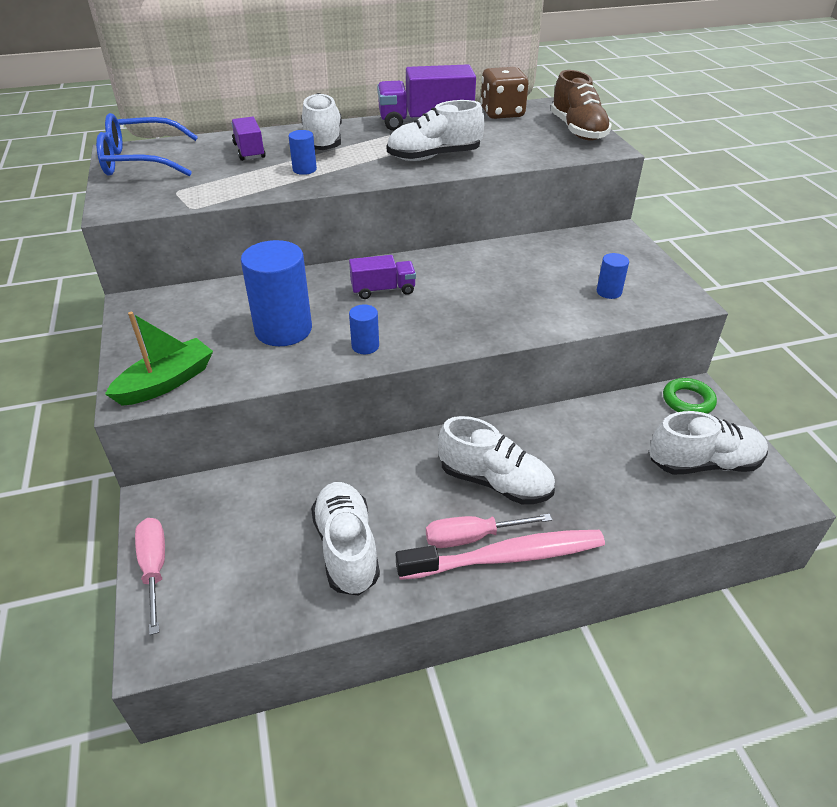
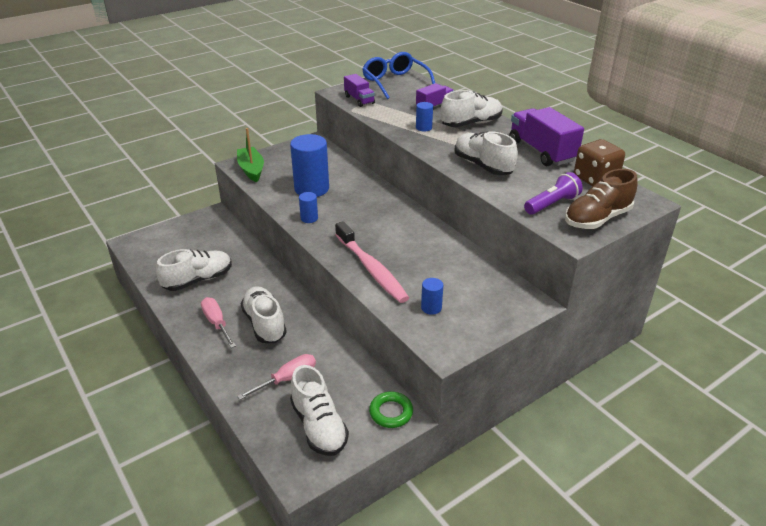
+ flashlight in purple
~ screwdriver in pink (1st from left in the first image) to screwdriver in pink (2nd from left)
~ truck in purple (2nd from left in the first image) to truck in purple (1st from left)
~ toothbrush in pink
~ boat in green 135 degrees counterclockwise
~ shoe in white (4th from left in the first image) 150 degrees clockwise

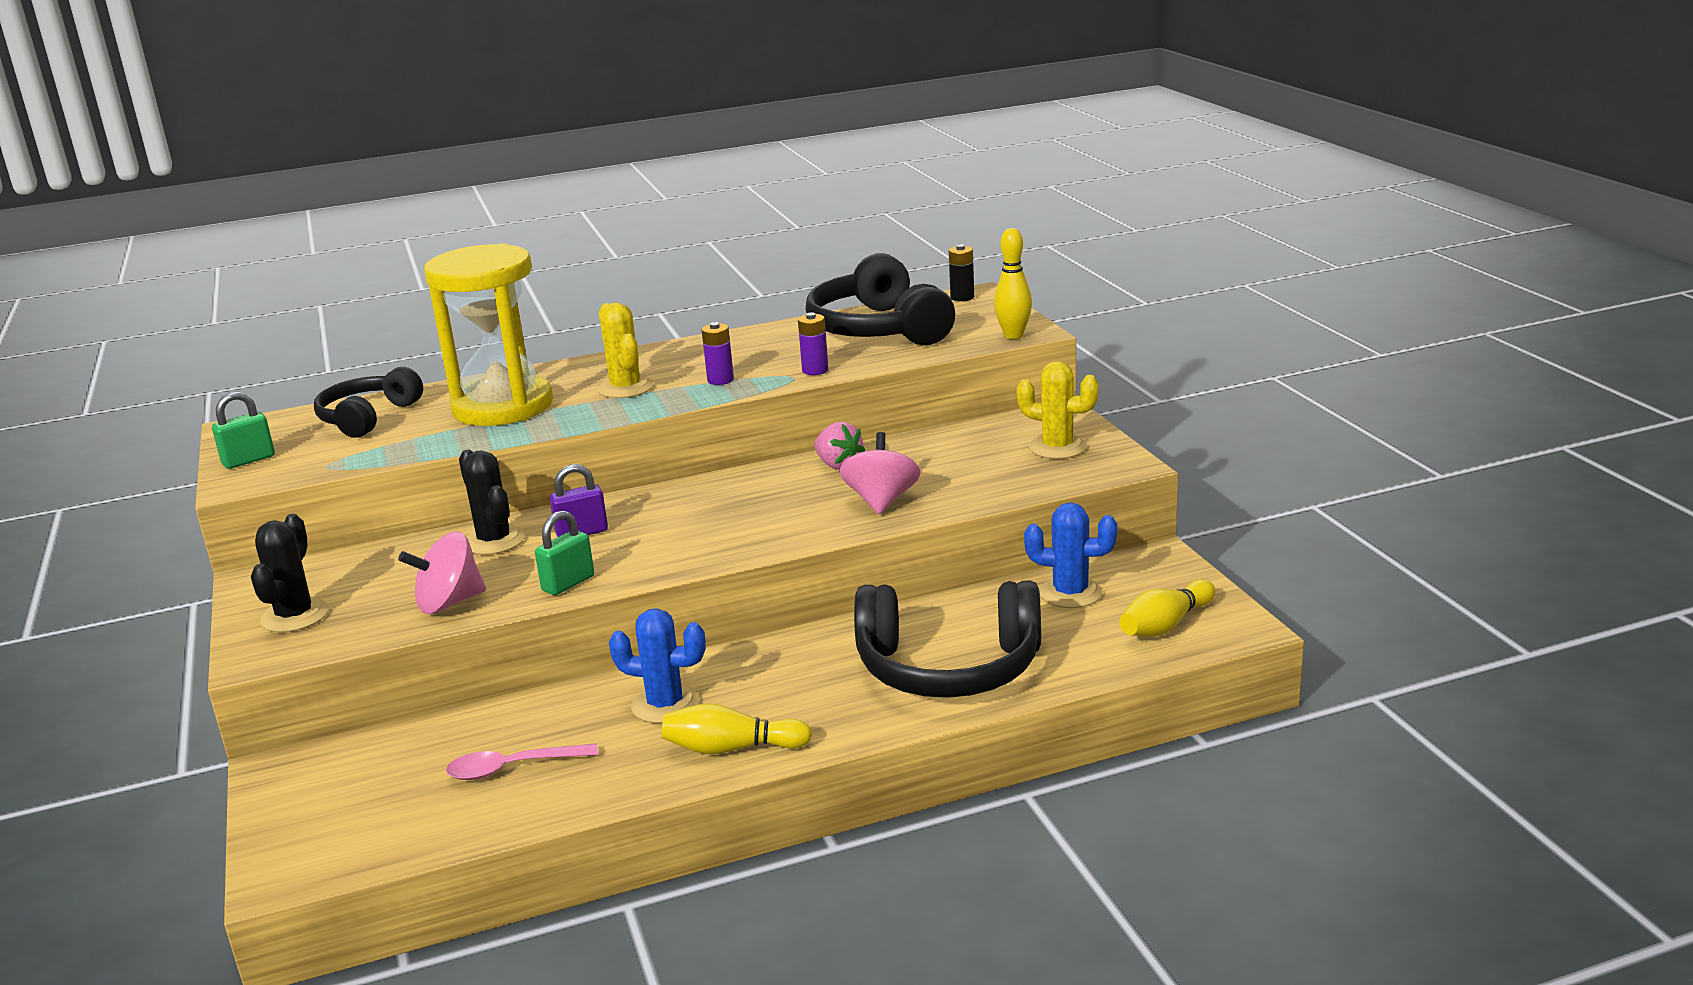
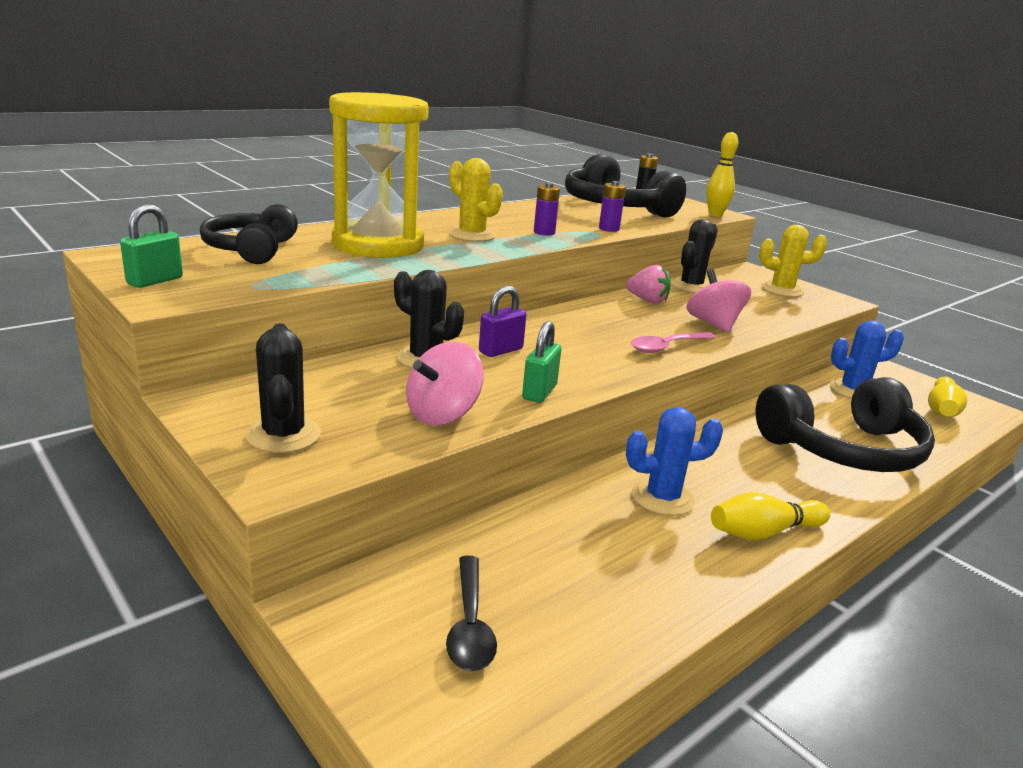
+ spoon in black
+ cactus in black (3rd from left)
~ spoon in pink

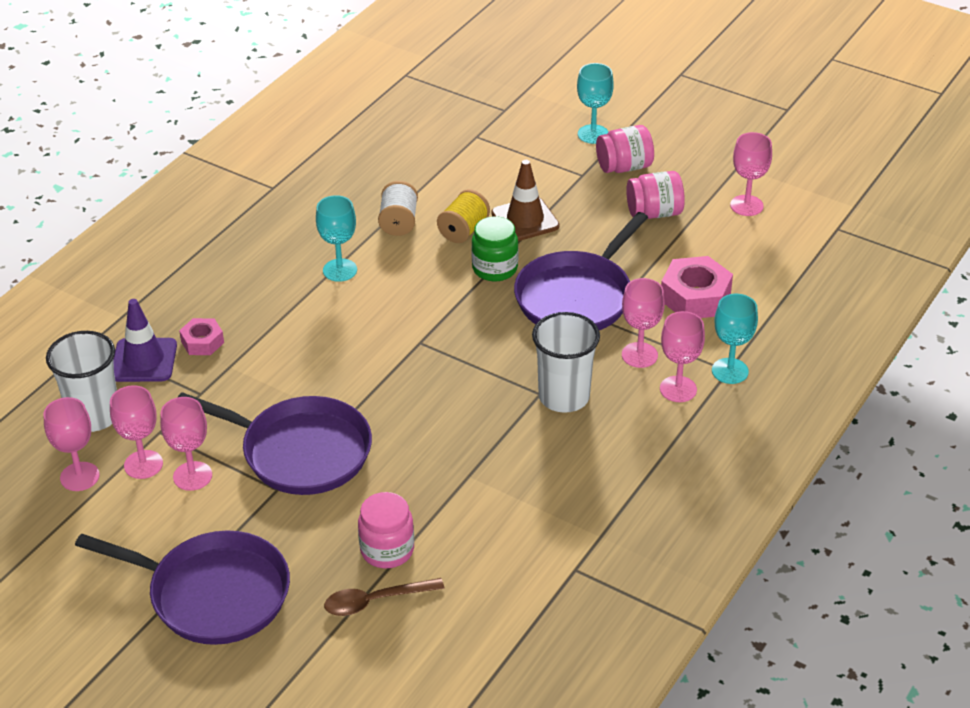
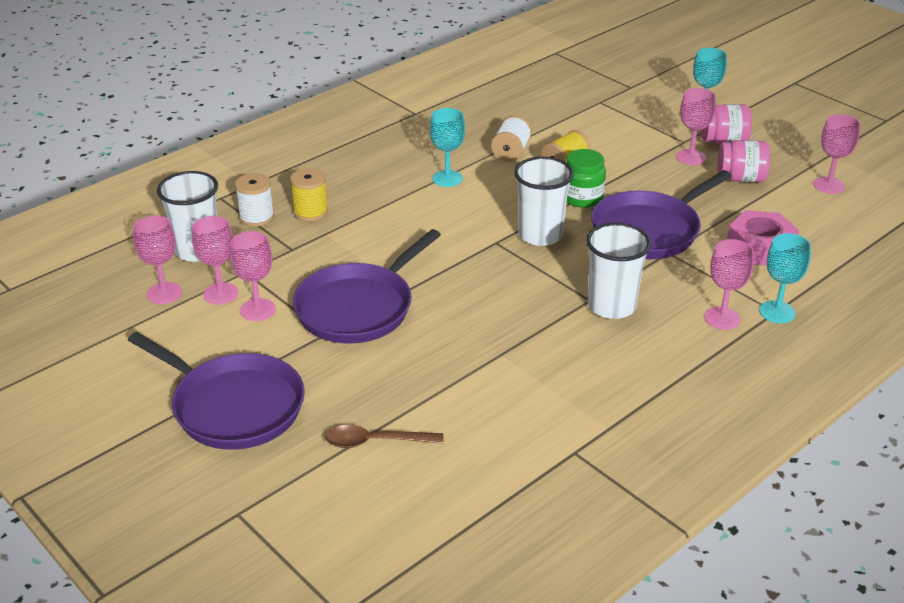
- jar in pink (1st from left)
- traffic cone in brown
+ cup in white (2nd from left)
~ goblet in pink (4th from left)
~ traffic cone in purple to spool in white (1st from left)
~ nut in pink (1st from left) to spool in yellow (1st from left)
~ pan in purple (2nd from left) 90 degrees clockwise

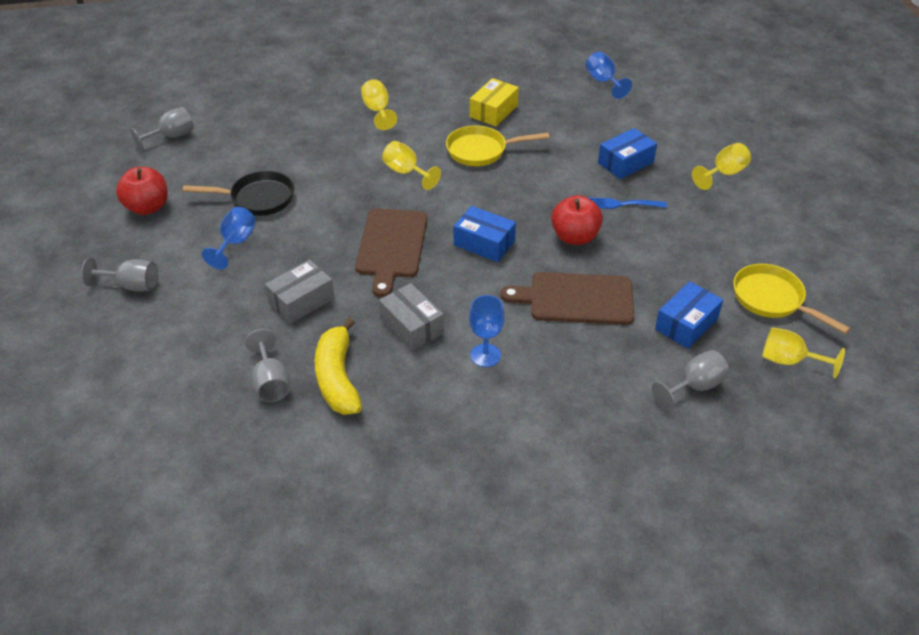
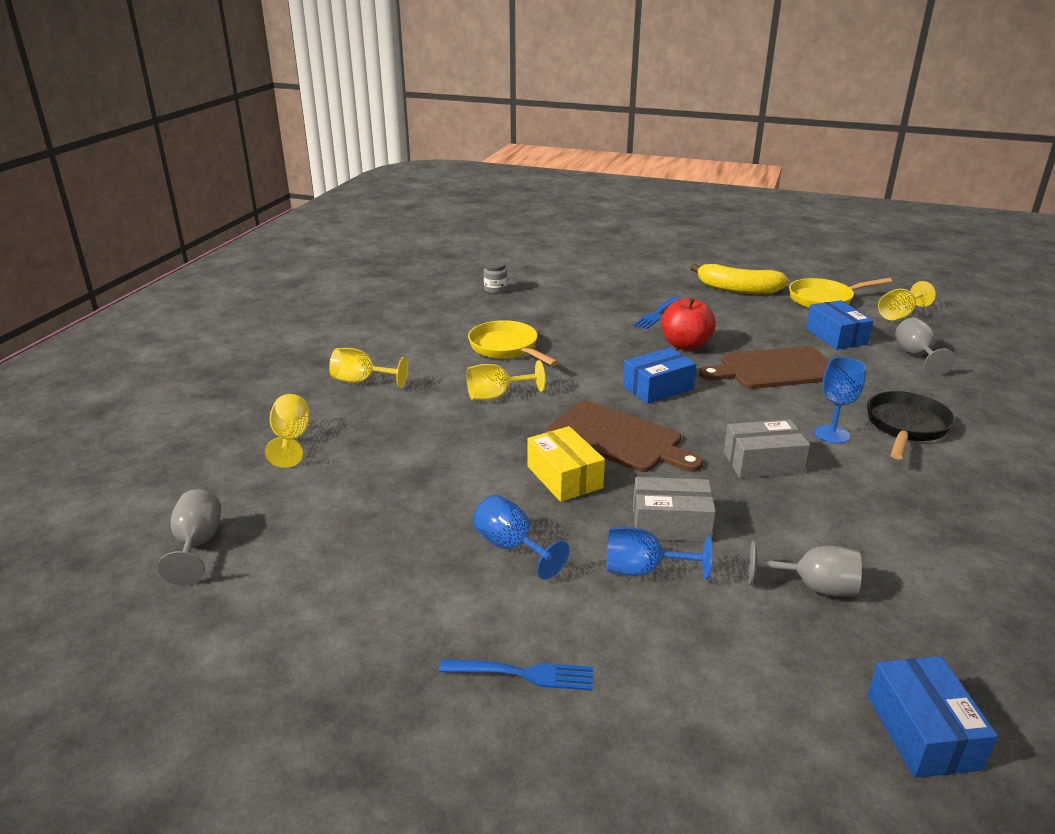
- apple in red (1st from left)
+ jar in grey
~ pan in black
~ banana in yellow
~ box in yellow
~ goblet in blue (3rd from left in the first image) to goblet in blue (2nd from left)
~ box in blue (2nd from left in the first image) to box in blue (3rd from left)
~ goblet in yellow (3rd from left in the first image) to goblet in yellow (1st from left)
~ goblet in grey (1st from left) to fork in blue (1st from left)
~ box in grey (1st from left) 75 degrees counterclockwise
~ pan in yellow (1st from left) 120 degrees clockwise
~ cutting board in brown (2nd from left) 45 degrees clockwise

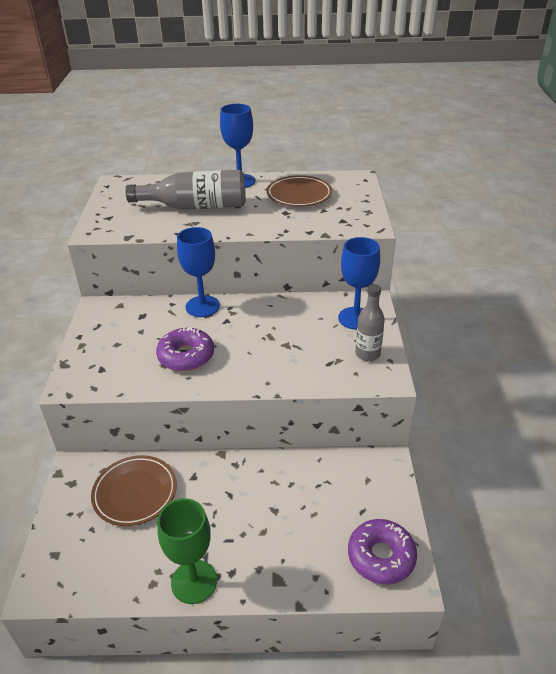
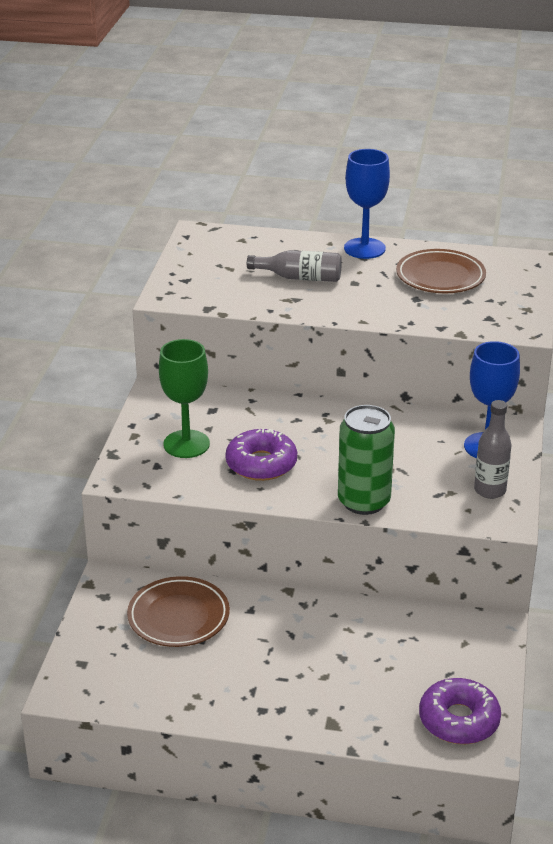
- goblet in blue (1st from left)
+ can in green
~ goblet in green
~ bottle in grey (1st from left) x0.61

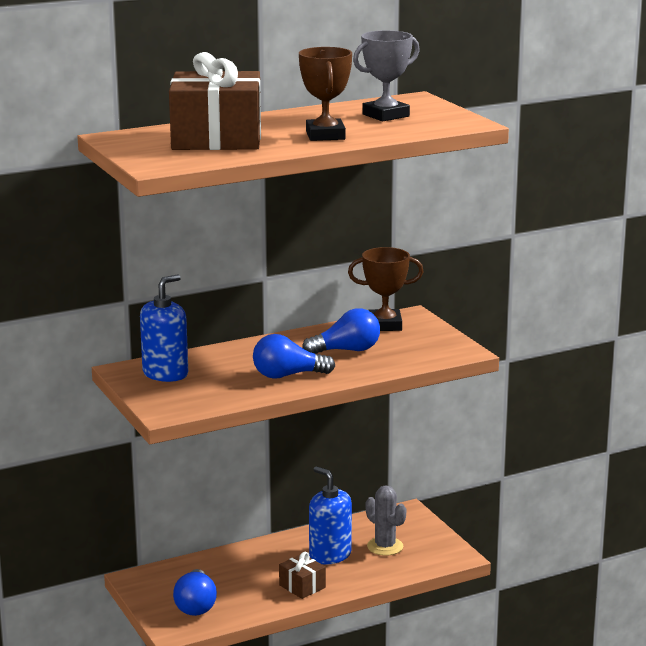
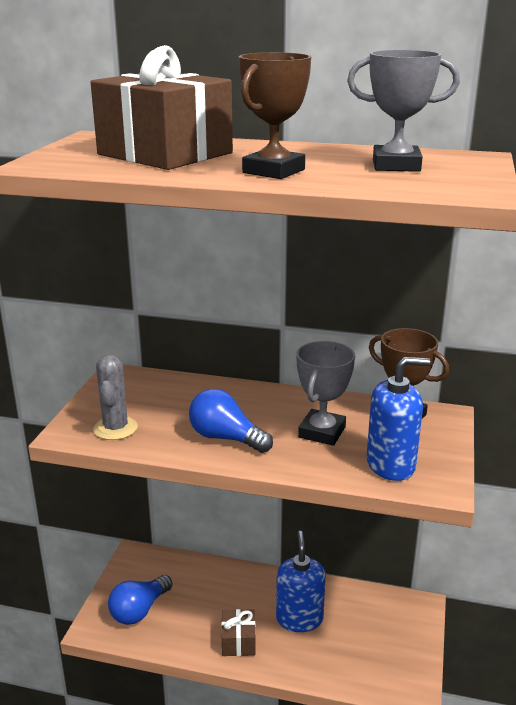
~ soap dispenser in blue (1st from left in the first image) to soap dispenser in blue (2nd from left)
~ cactus in grey
~ light bulb in blue (3rd from left) to trophy in grey (1st from left)

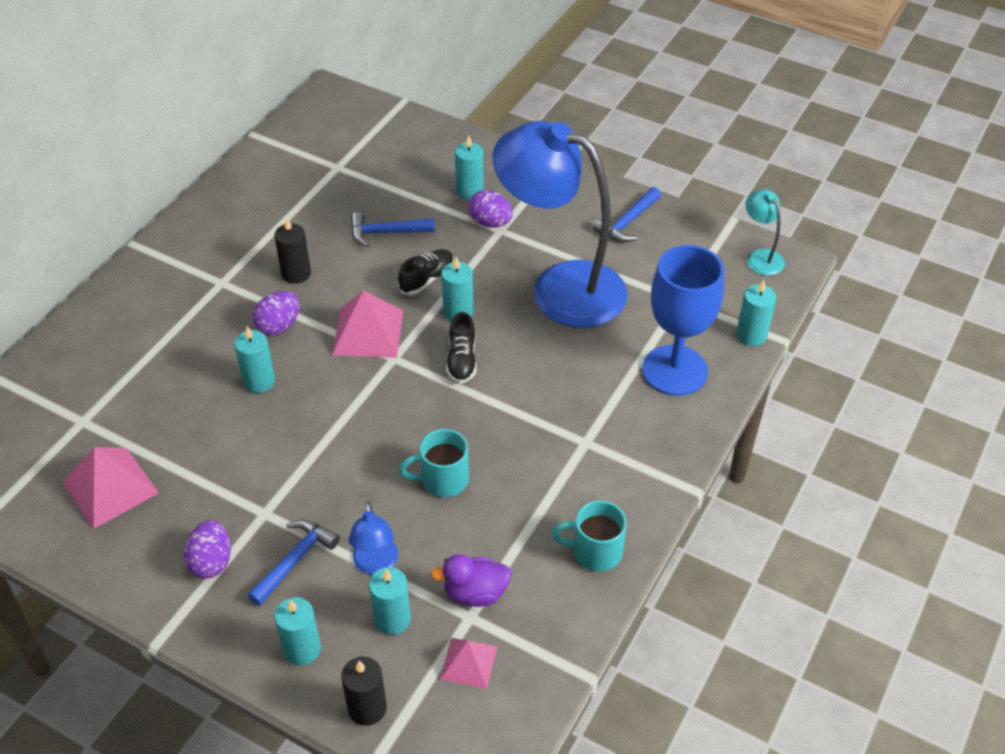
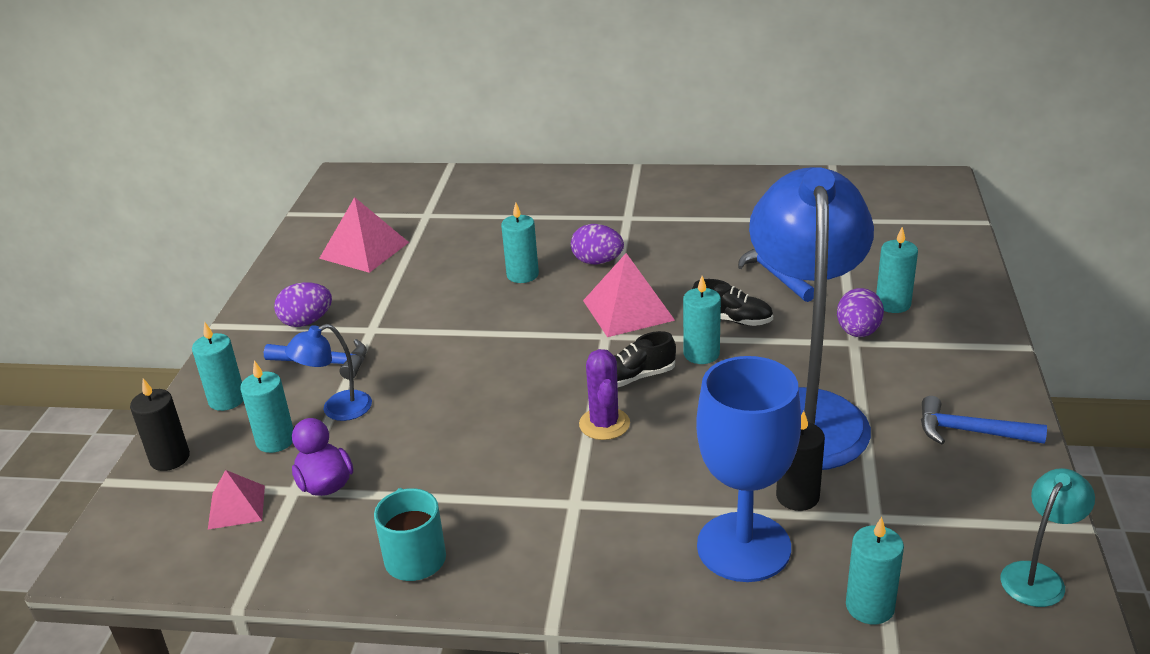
- mug in turquoise (1st from left)
+ cactus in purple
~ candle in black (1st from left in the first image) to candle in black (2nd from left)

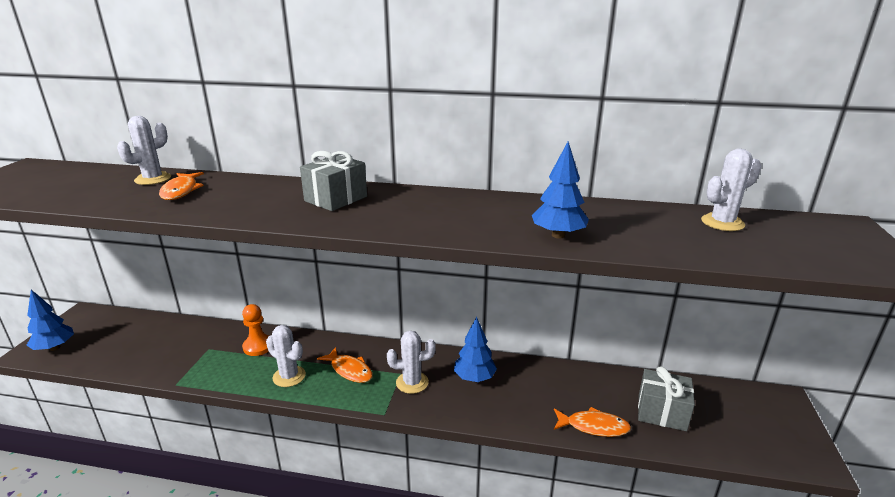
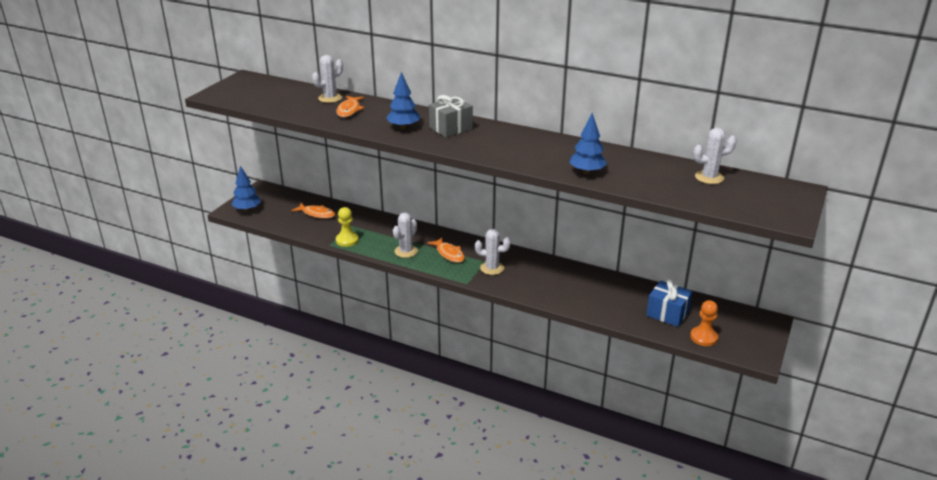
+ pawn in yellow
~ pawn in orange
~ tree in blue (2nd from left)
~ fish in orange (3rd from left in the first image) to fish in orange (1st from left)
~ gift in grey (2nd from left) to gift in blue
~ cactus in white (2nd from left) 75 degrees clockwise

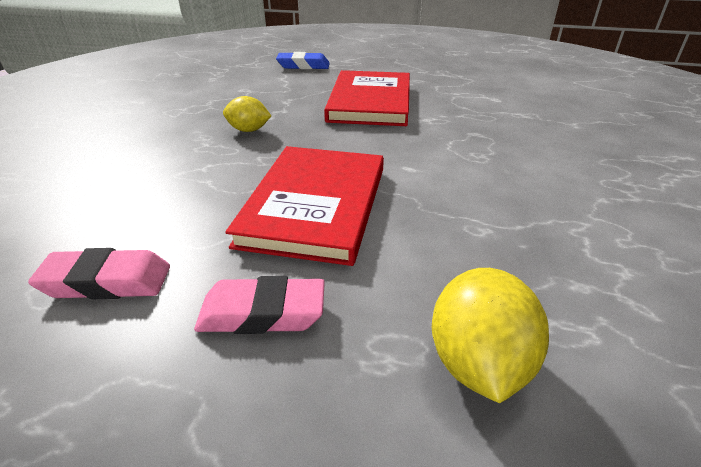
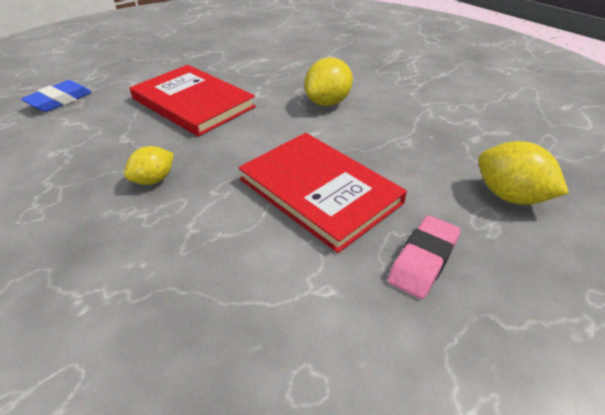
- eraser in pink (1st from left)
+ lemon in yellow (2nd from left)

